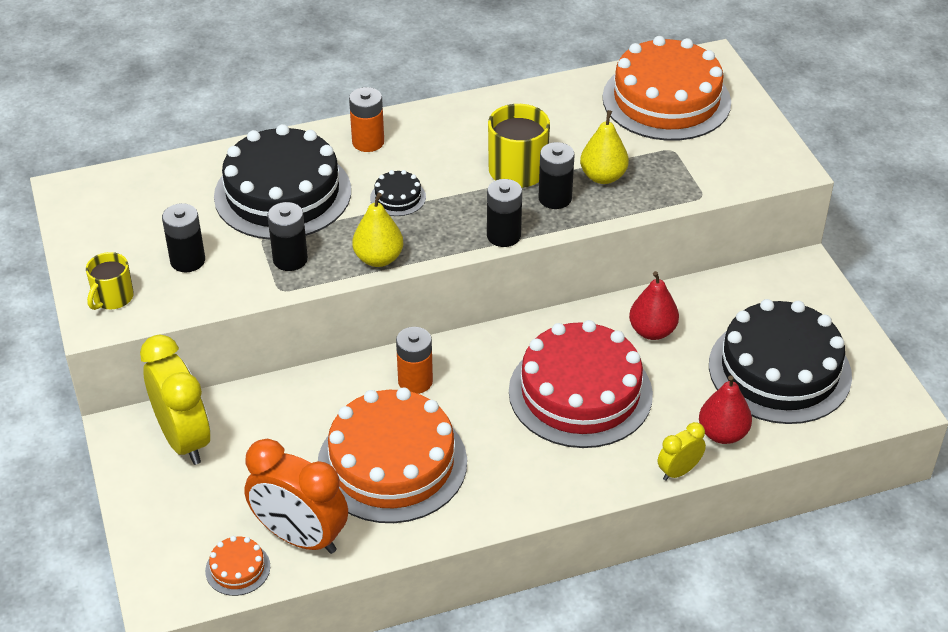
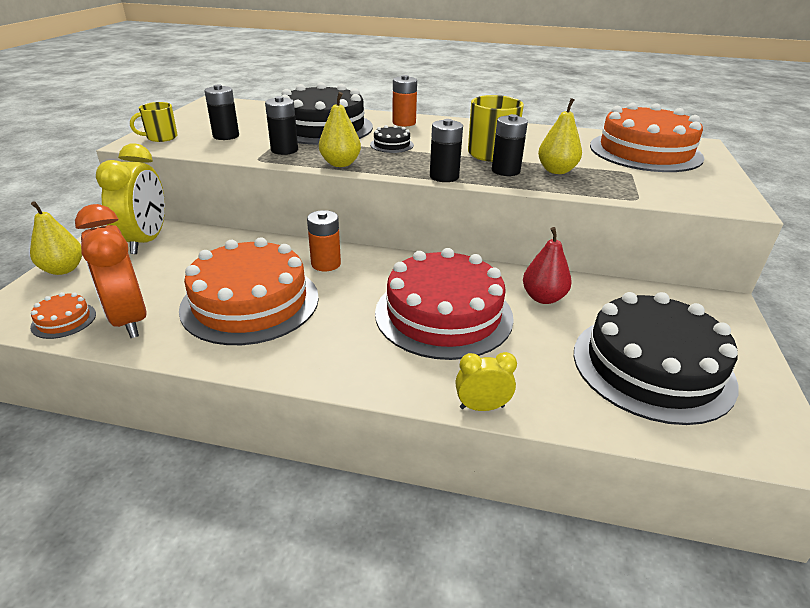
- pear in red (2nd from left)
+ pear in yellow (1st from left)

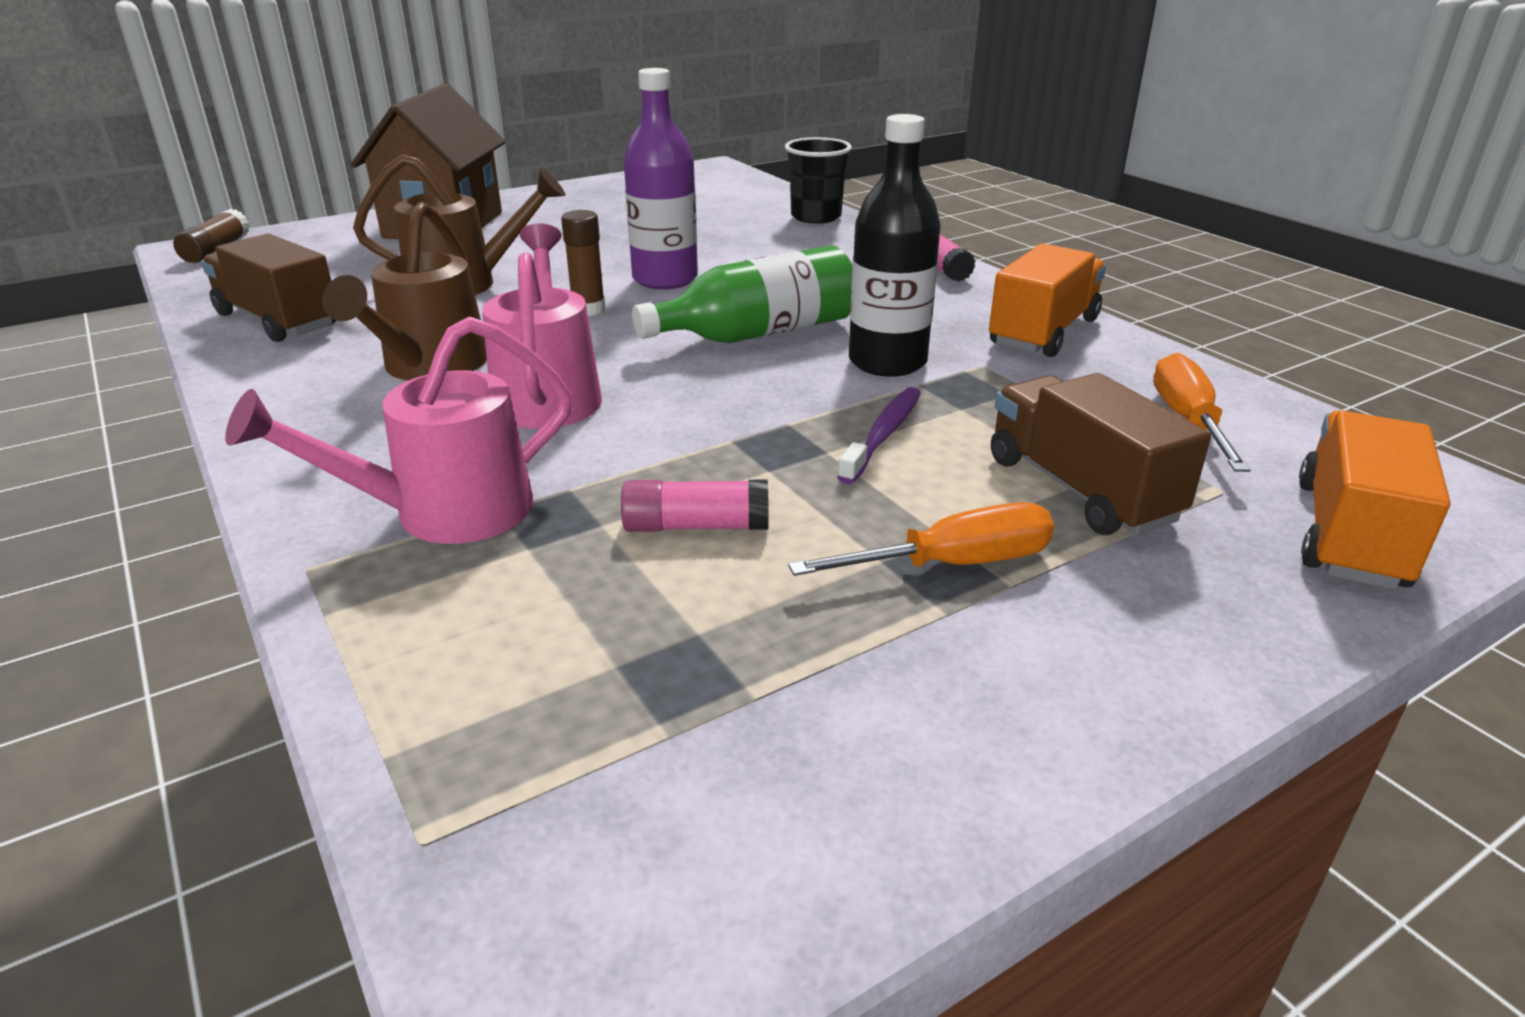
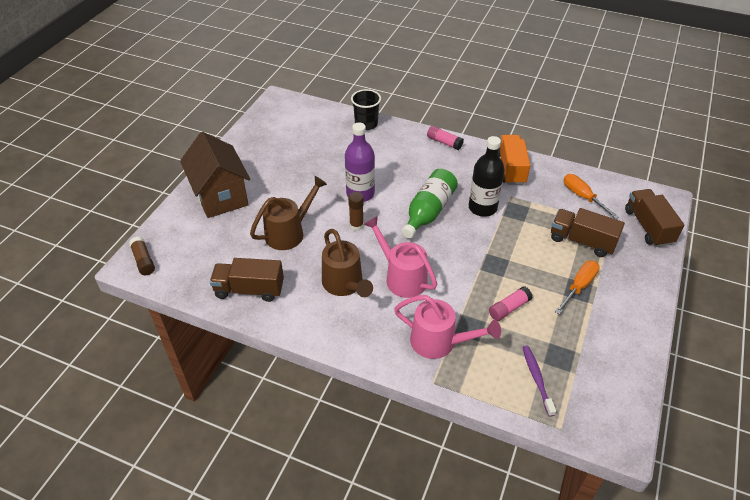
~ toothbrush in purple
~ truck in orange (2nd from left) to truck in brown (3rd from left)
~ watering can in pink (1st from left in the first image) 90 degrees counterclockwise

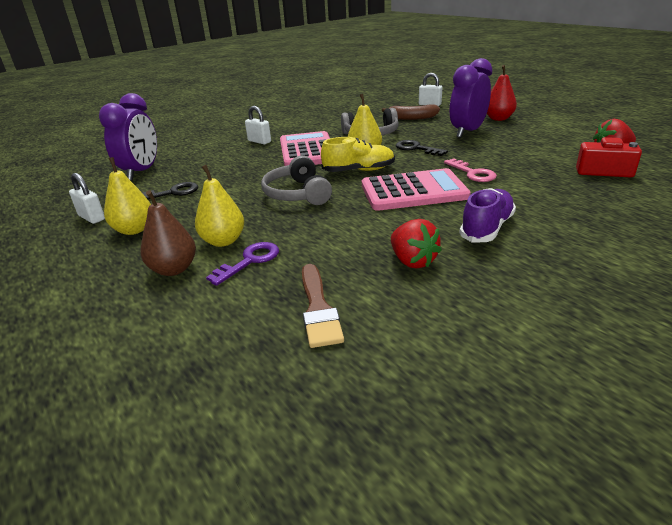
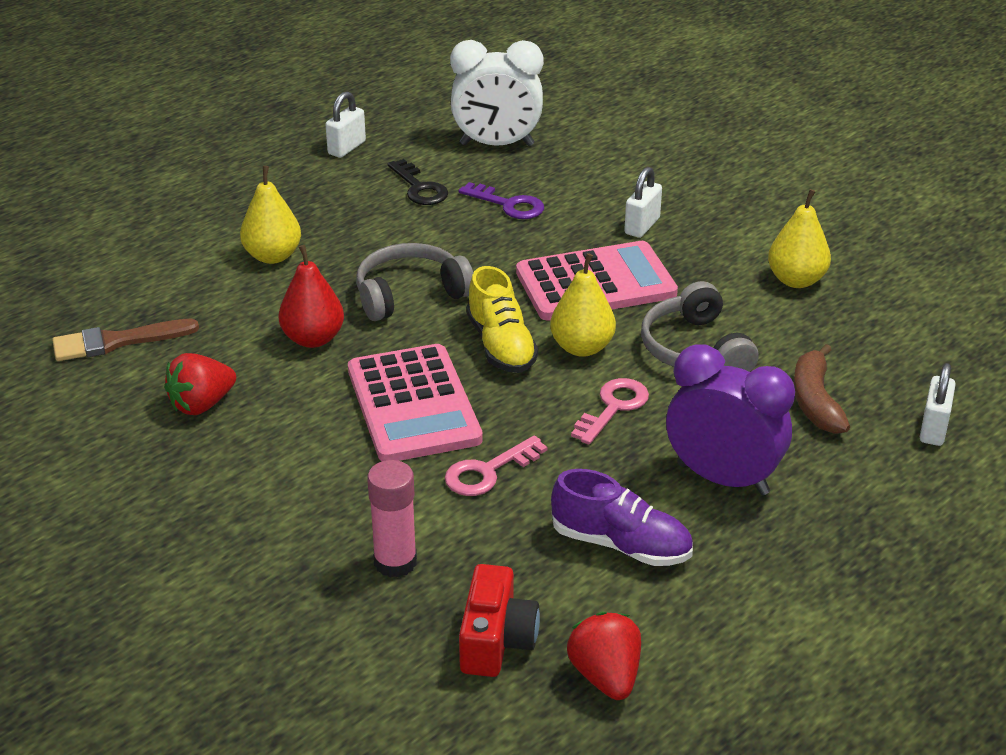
- pear in brown
+ glue stick in pink
~ pear in yellow (1st from left in the first image) to pear in yellow (3rd from left)
~ key in purple
~ shoe in purple
~ pear in red
~ clock in purple (1st from left) to clock in white
~ key in black (2nd from left) to key in pink (2nd from left)

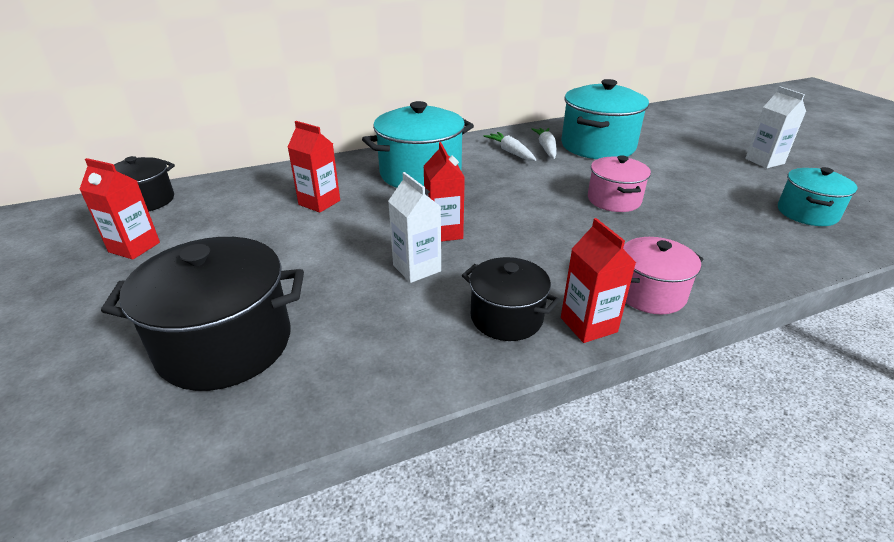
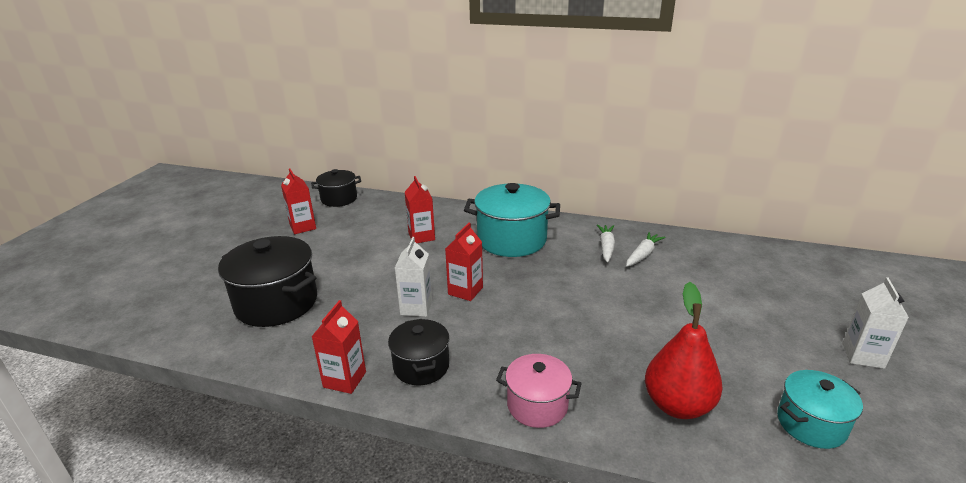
- pot in turquoise (2nd from left)
- pot in pink (1st from left)
+ pear in red
~ carton in red (4th from left in the first image) to carton in red (2nd from left)

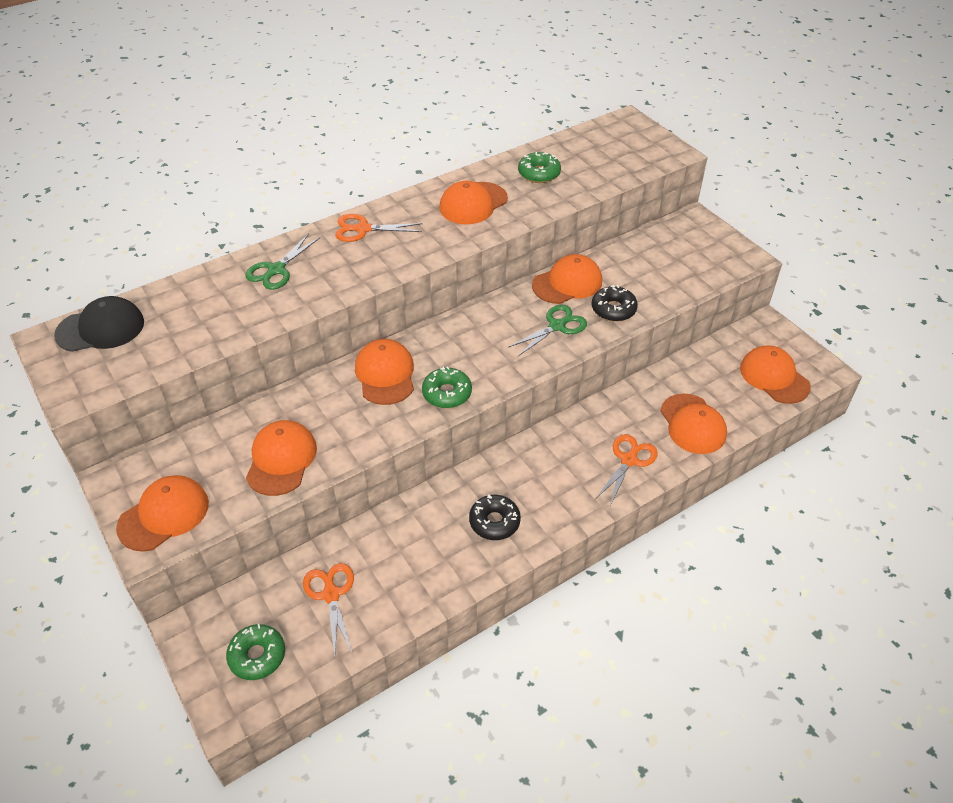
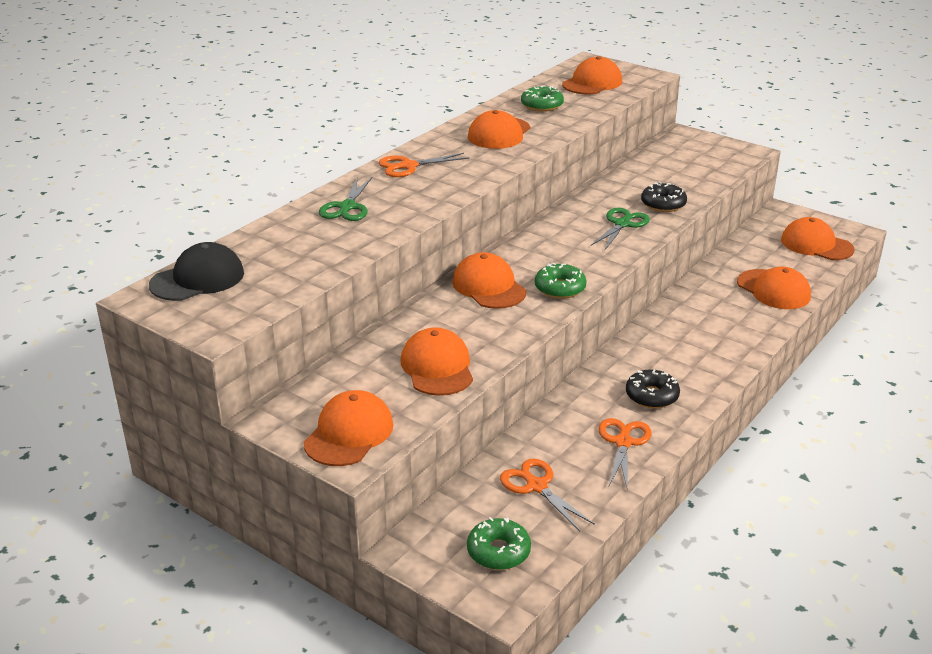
~ cap in orange (5th from left)
~ scissors in orange (3rd from left)

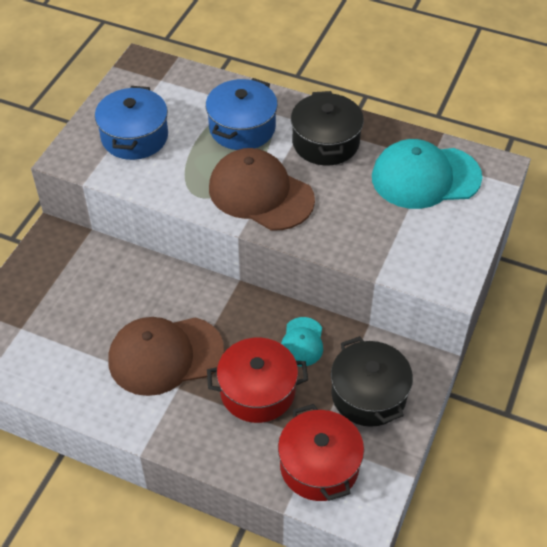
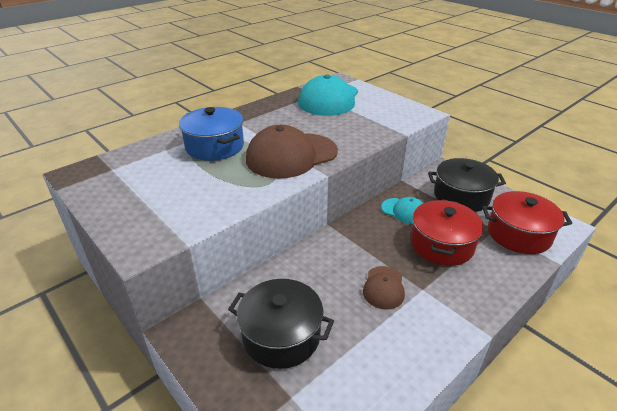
- pot in blue (1st from left)
~ pot in black (1st from left)
~ cap in brown (1st from left in the first image) x0.51

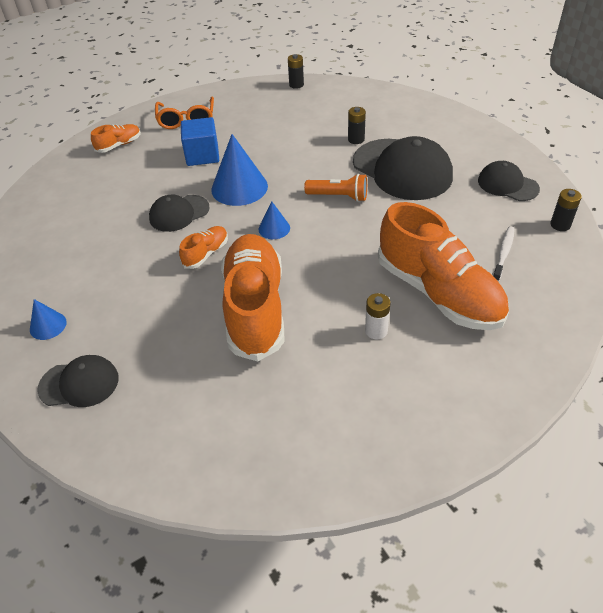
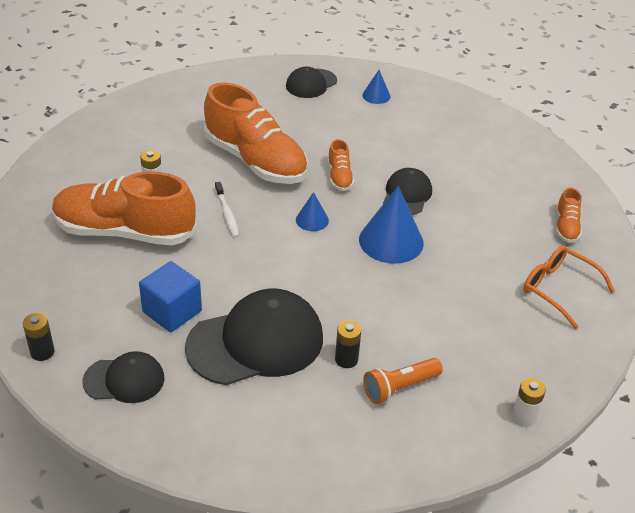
~ cube in blue
~ flashlight in orange
~ toothbrush in white
~ battery in black (1st from left) to battery in white (2nd from left)
~ cap in black (3rd from left in the first image) 150 degrees clockwise

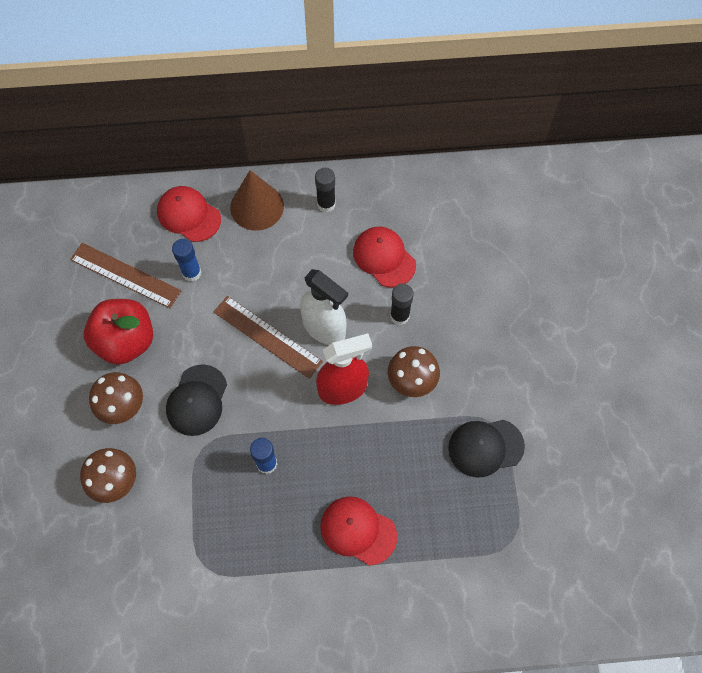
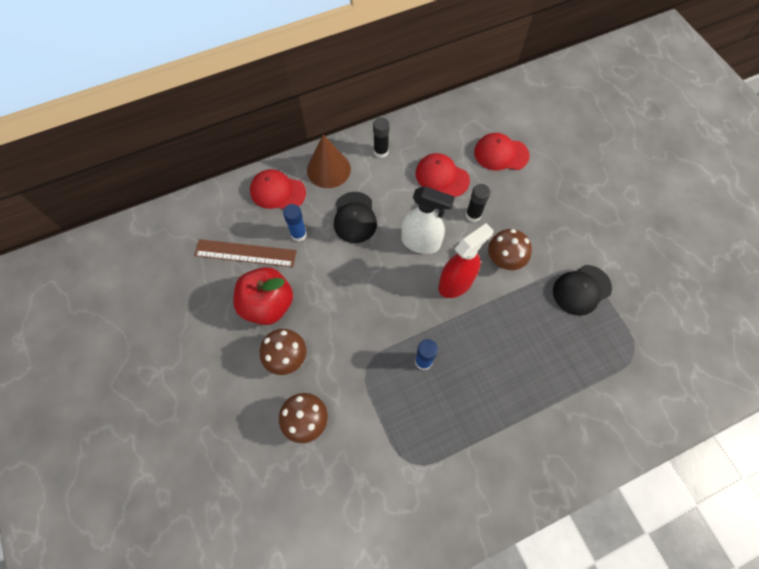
- ruler in brown (2nd from left)
~ cap in black (1st from left)
~ cap in red (2nd from left in the first image) to cap in red (3rd from left)

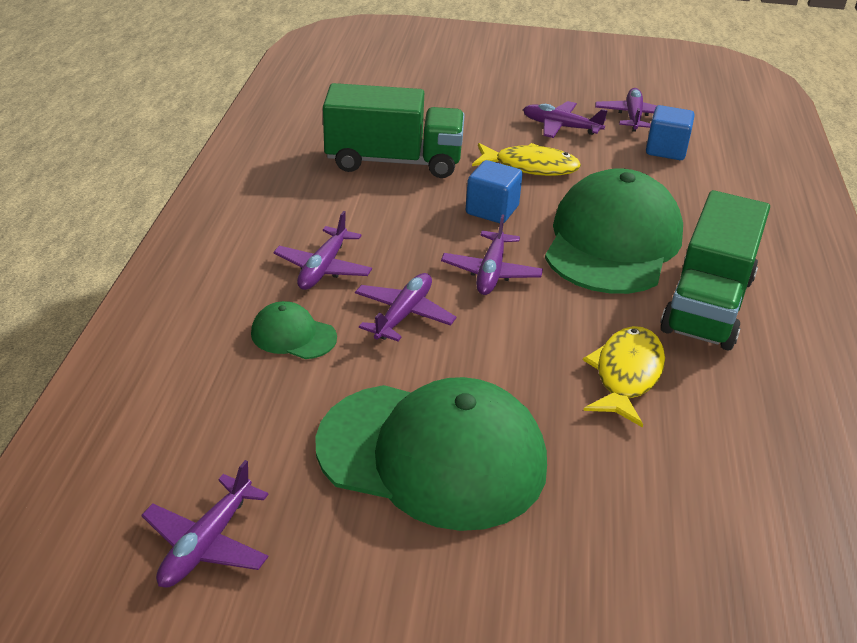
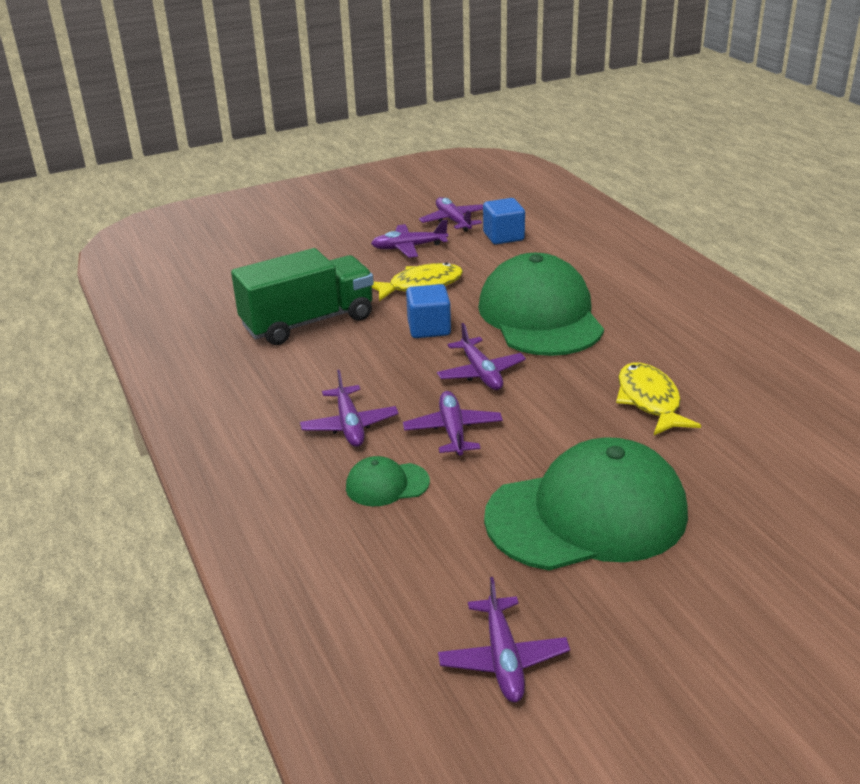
- truck in green (2nd from left)

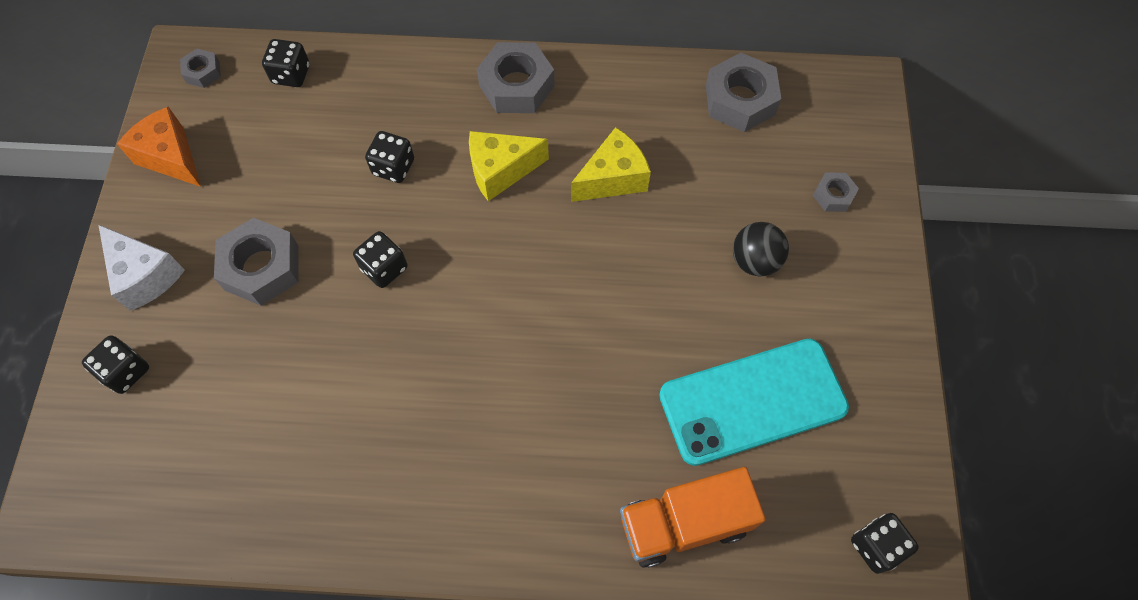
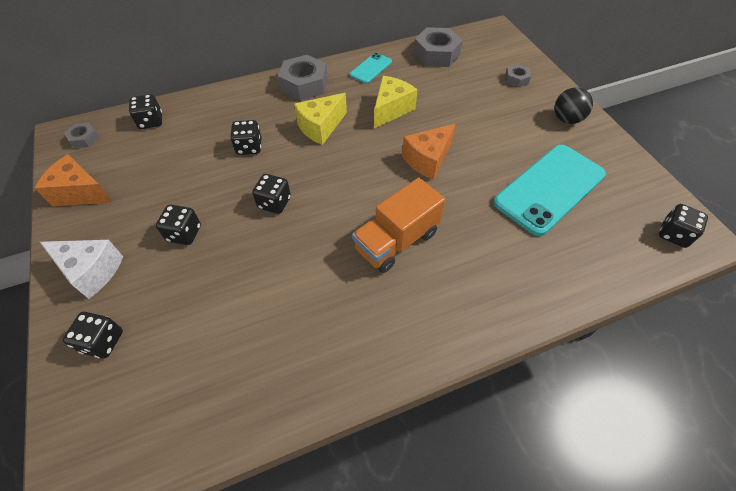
+ phone in turquoise (1st from left)
+ cheese in orange (2nd from left)
~ truck in orange
~ ball in black
~ nut in grey (2nd from left) to dice in black (3rd from left)

